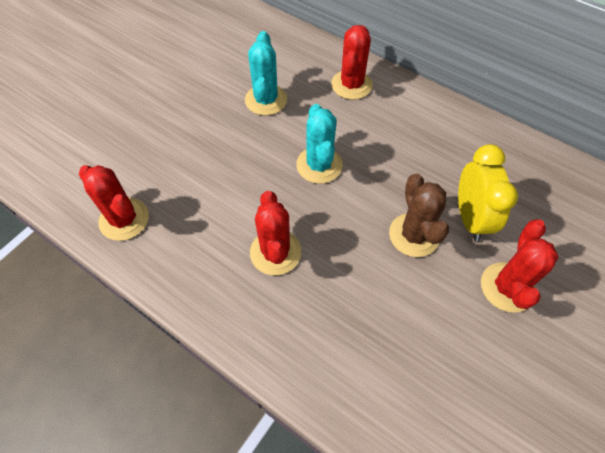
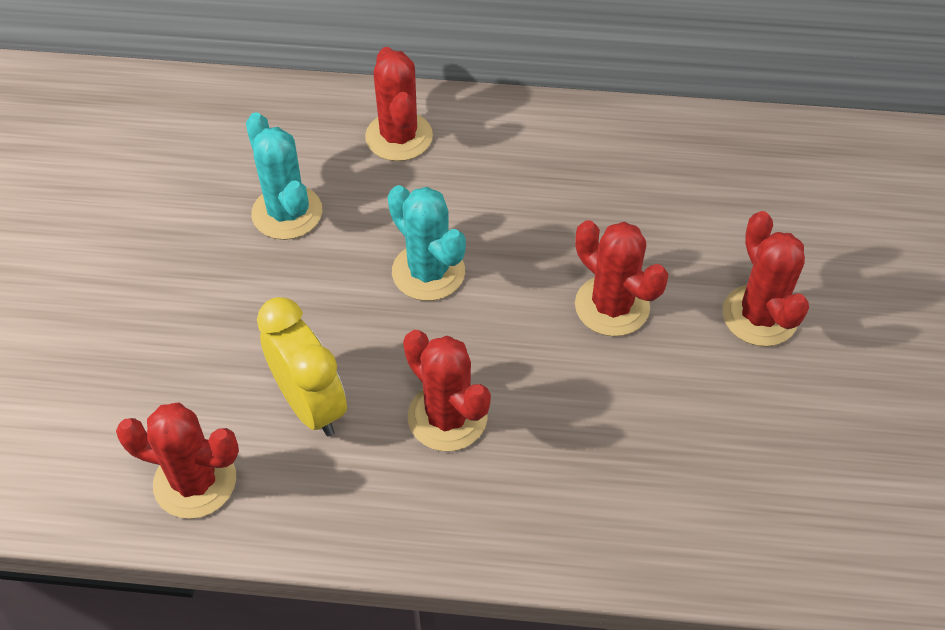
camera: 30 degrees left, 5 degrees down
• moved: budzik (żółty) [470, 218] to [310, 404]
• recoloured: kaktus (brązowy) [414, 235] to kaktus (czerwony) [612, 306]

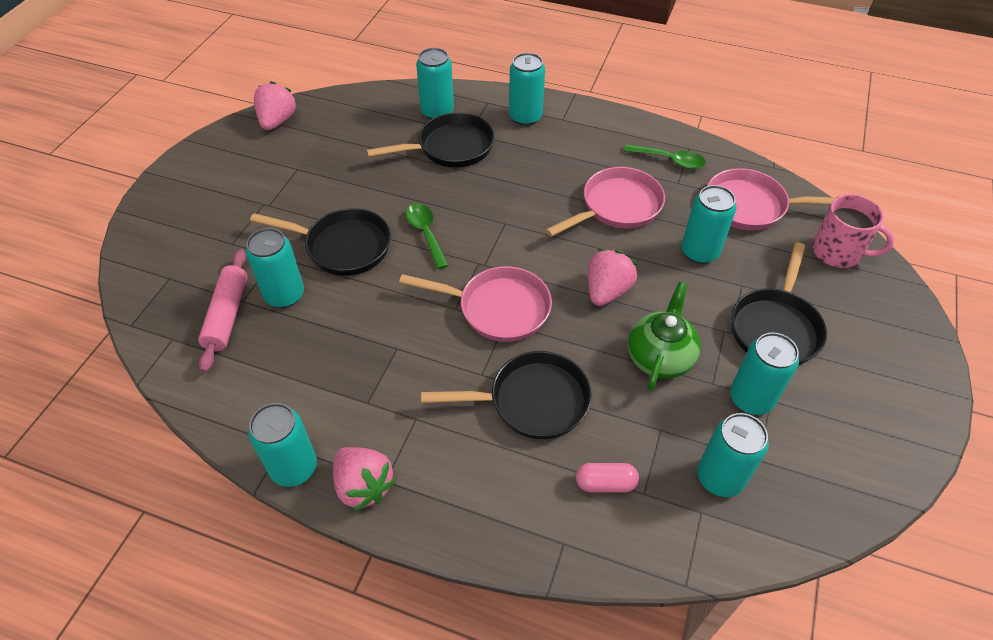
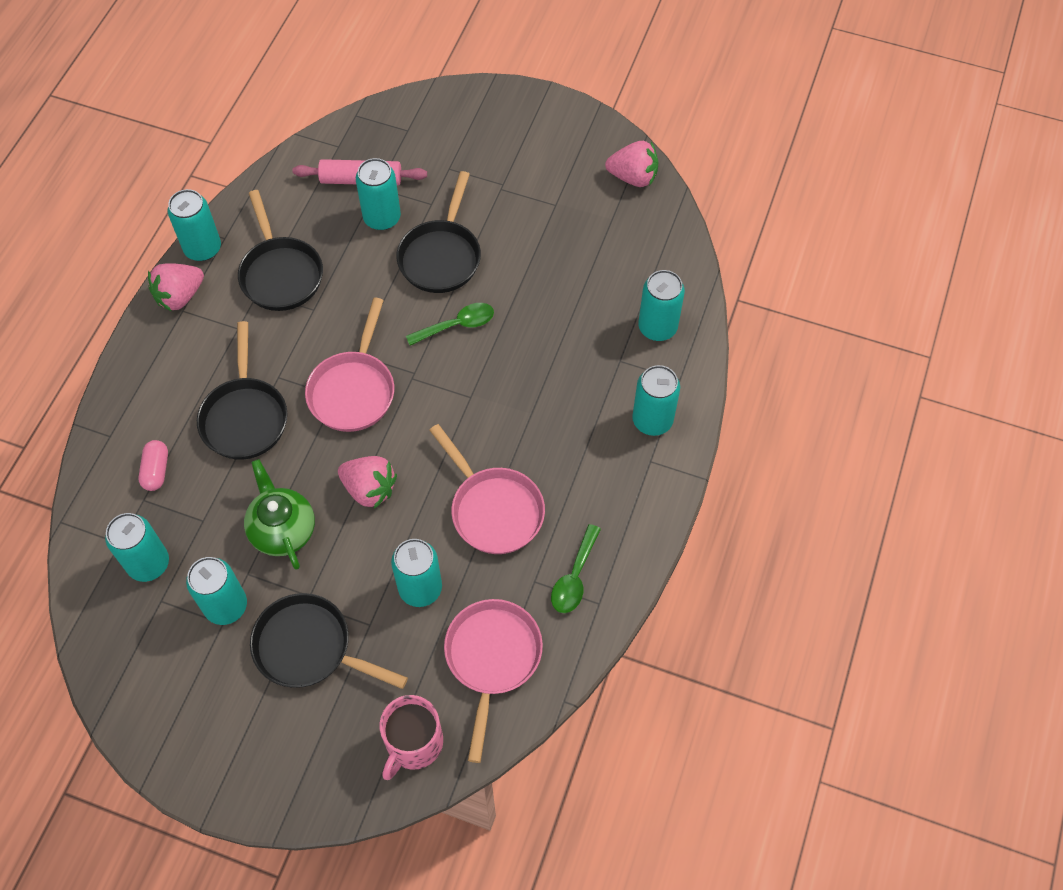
camera: 90 degrees right, 10 degrees up
• moved: patelnia (czarny) [450, 147] to [280, 274]
• turned: imbryk (zielony) [659, 357] = [282, 529] 135 degrees counterclockwise

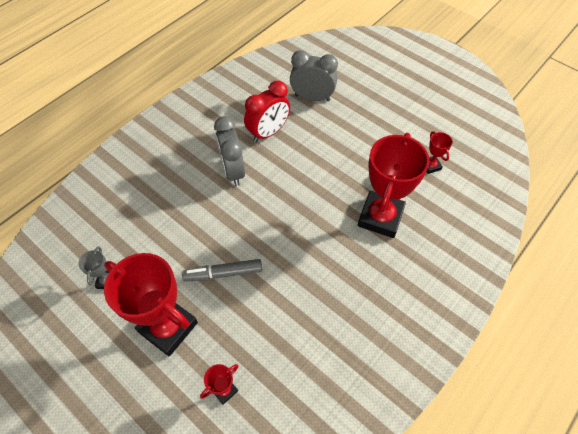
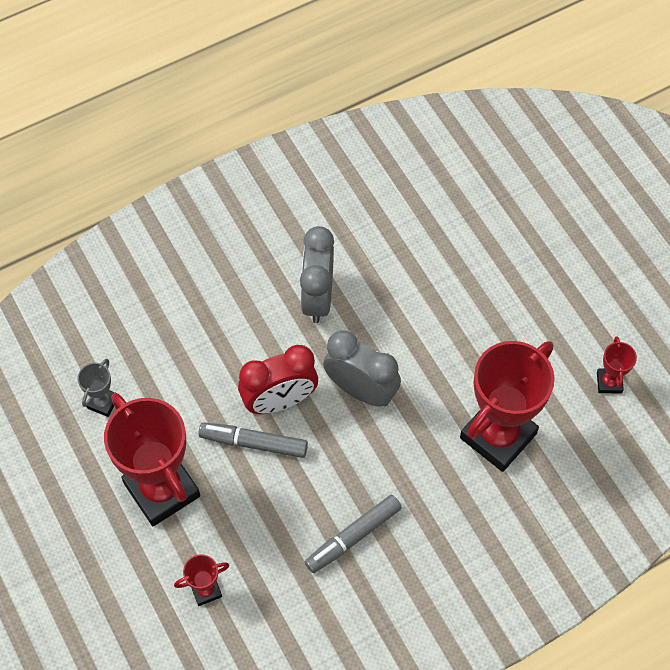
camera: 20 degrees right, 5 degrees up
• added: flamaster (szary) [353, 537]
• moved: budzik (czerwony) [268, 132] to [279, 401]
• moved: budzik (szary) [312, 98] to [361, 390]

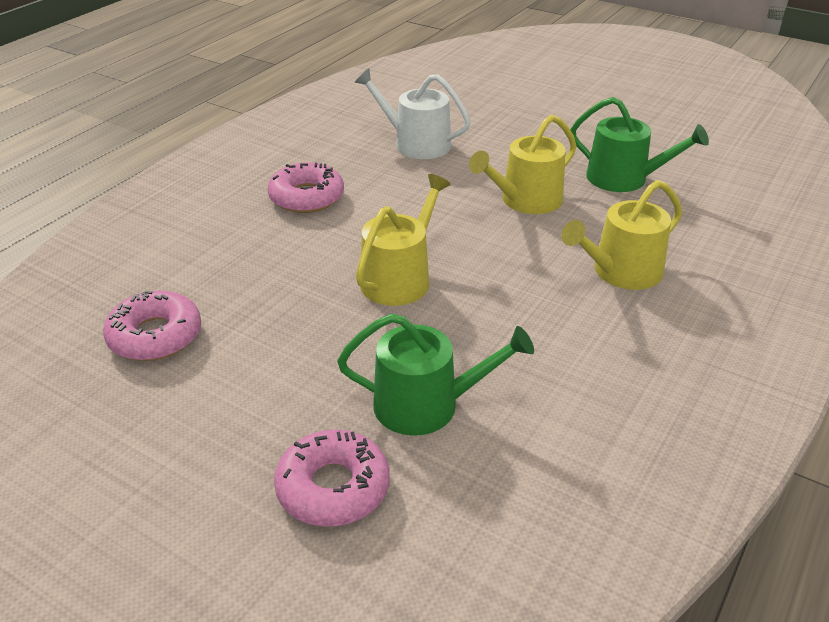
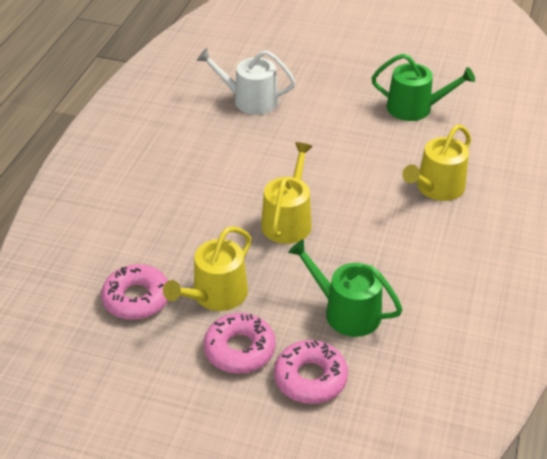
camera: 15 degrees left, 5 degrees up
• moved: donut (różowy) [306, 197] to [239, 349]
• moved: konewka (żółty) [525, 201] to [215, 295]
• turned: konewka (zielony) [427, 405] = [346, 311] 135 degrees counterclockwise

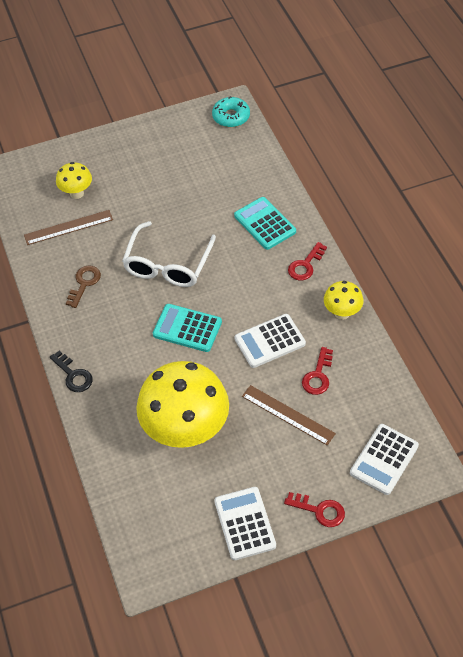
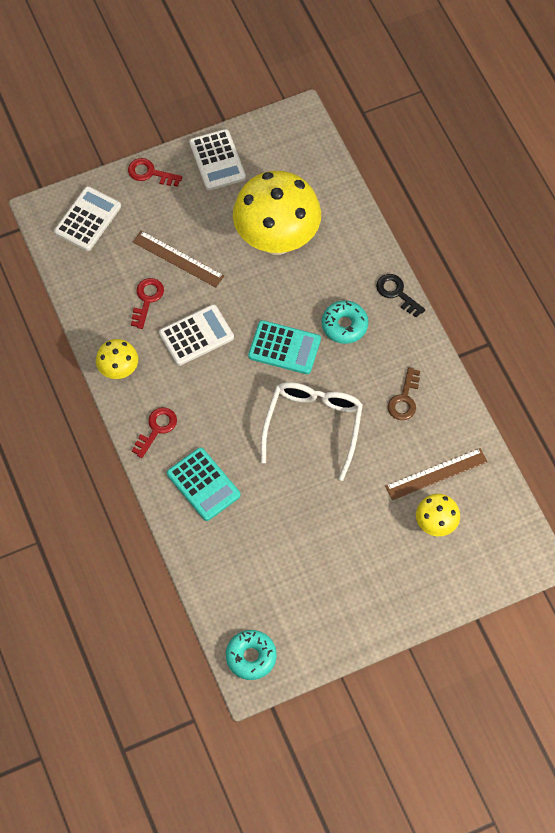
camera: 175 degrees right, 10 degrees up
• added: donut (turkusowy) [344, 325]

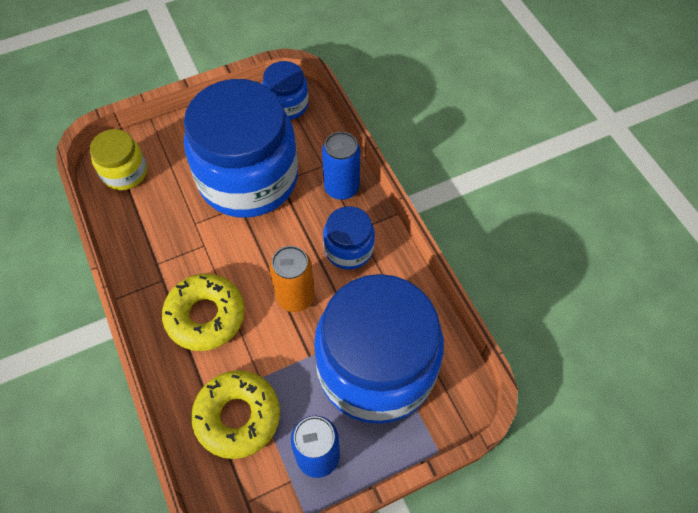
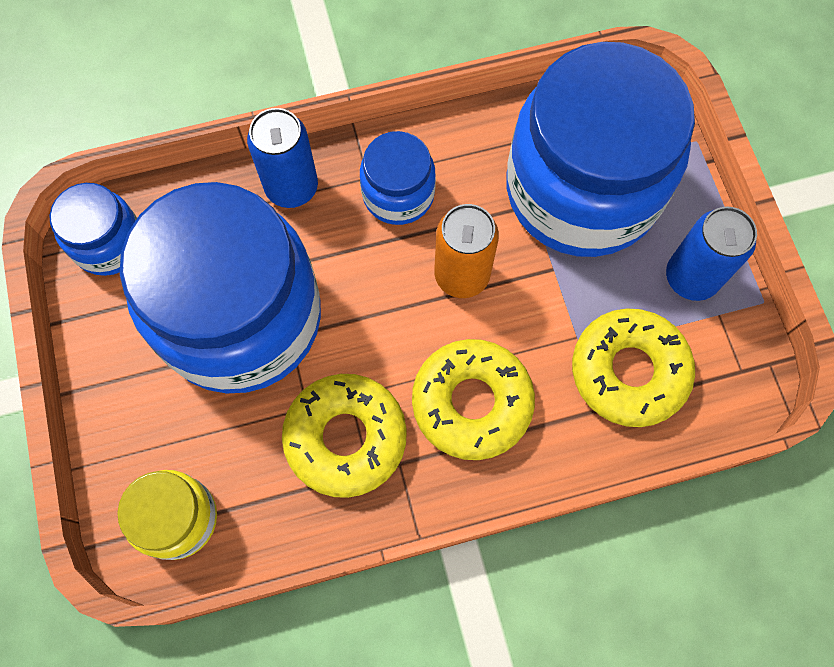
camera: 80 degrees left, 10 degrees up
• added: donut (żółty) [346, 438]

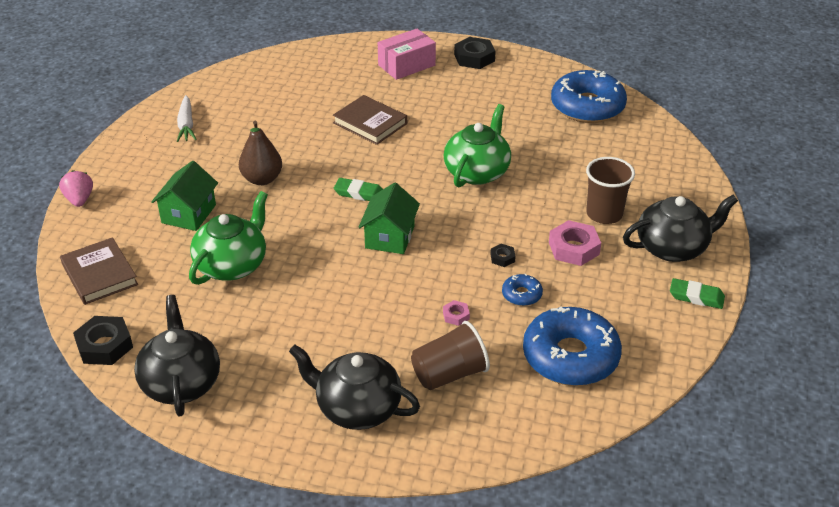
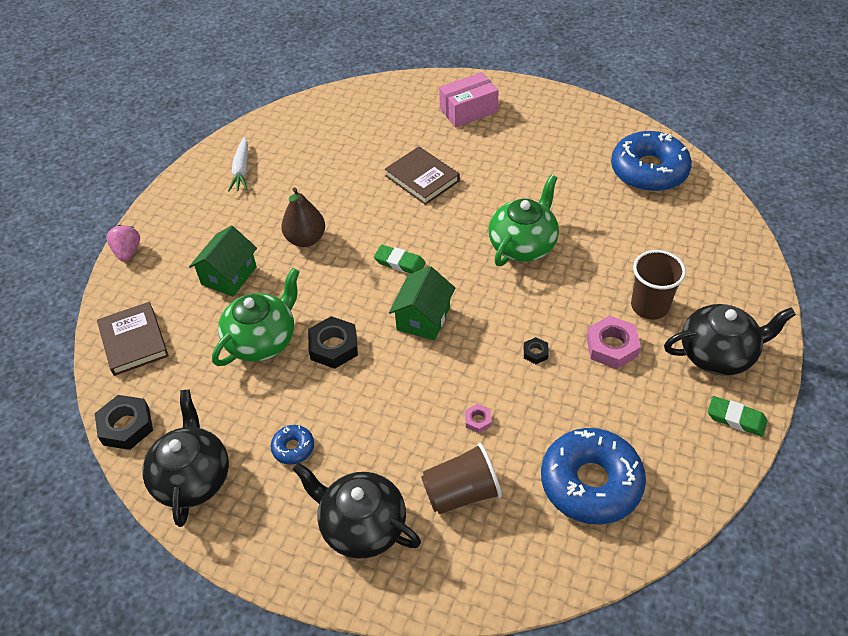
camera: 10 degrees right, 10 degrees up
• moved: nakrętka (czarny) [474, 58] to [333, 346]
• moved: donut (niebieski) [521, 295] to [293, 448]

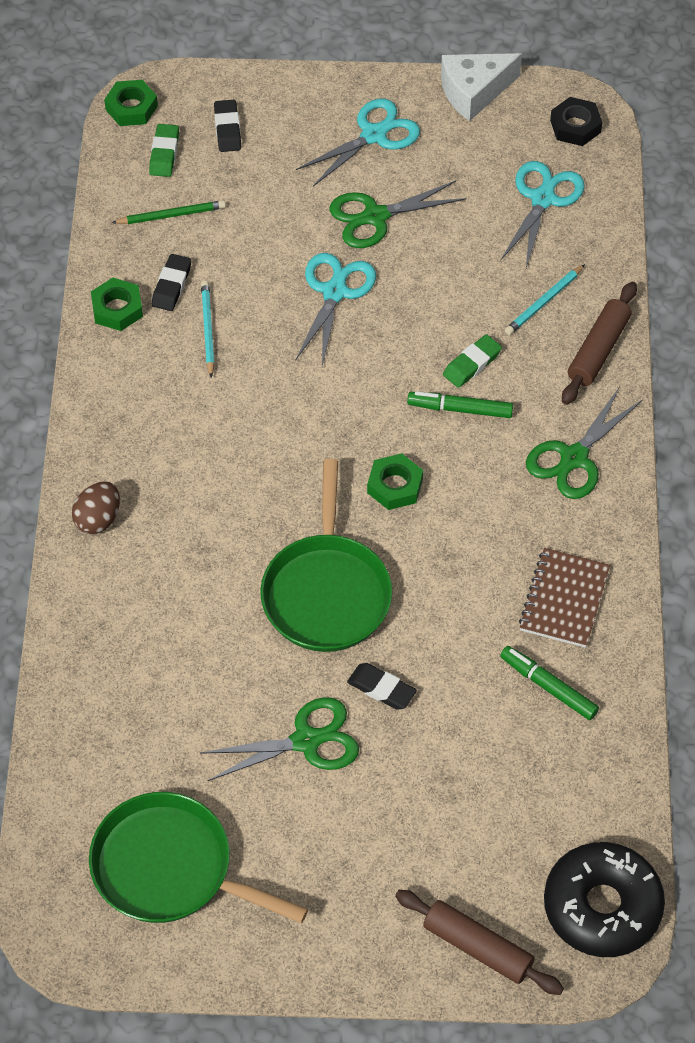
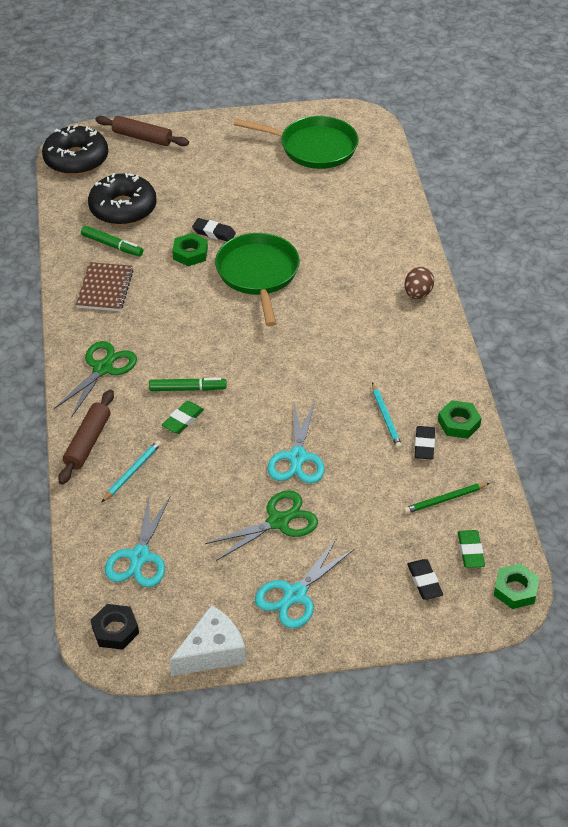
camera: 170 degrees right, 10 degrees down
• removed: nożyczki (zielony) [306, 741]
• added: donut (czarny) [123, 208]
• moved: nakrętka (zielony) [395, 486] to [190, 253]

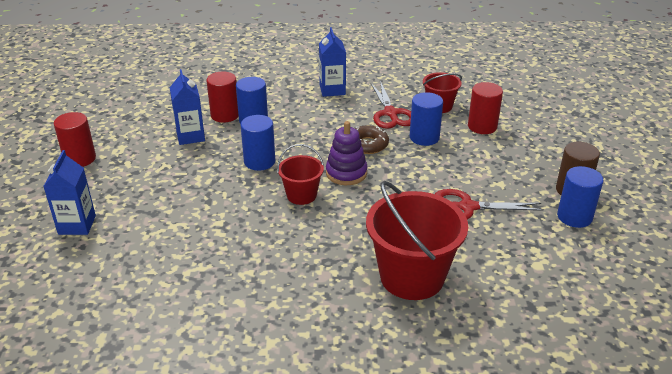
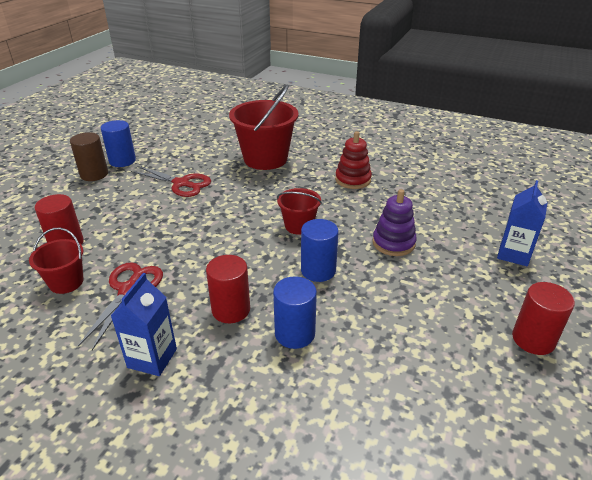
camera: 155 degrees left, 0 degrees up
• removed: karton mleka (niebieski) [190, 136]
• removed: donut (brązowy) [367, 145]
• removed: walec (niebieski) [424, 137]
• added: zabawka nakładanka (czerwony) [353, 180]
• moved: walec (czerwony) [225, 115] to [231, 310]
• moved: zabawka nakładanka (fioletowy) [346, 173] to [393, 243]

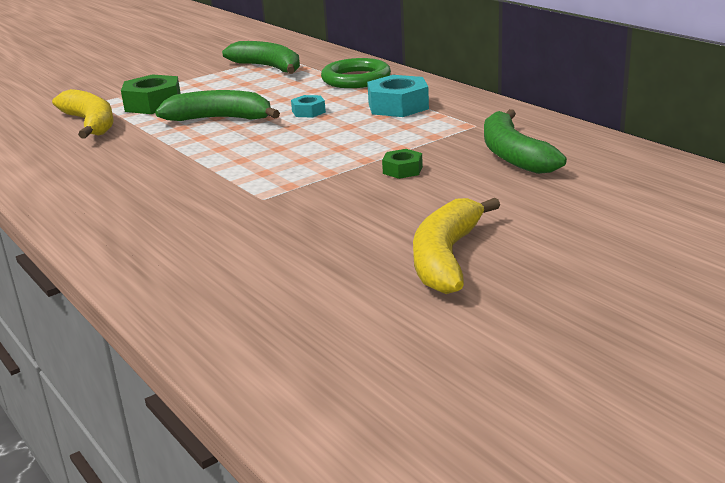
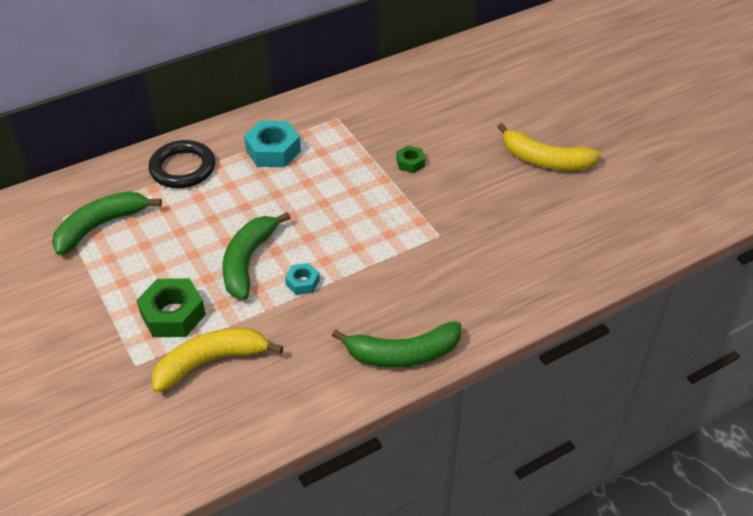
camera: 85 degrees left, 20 degrees up
• moved: nakrętka (turkusowy) [308, 112] to [302, 282]
• moved: banan (zielony) [513, 154] to [402, 354]
• recoloured: pierścień (zielony) [356, 79] to pierścień (czarny) [182, 168]

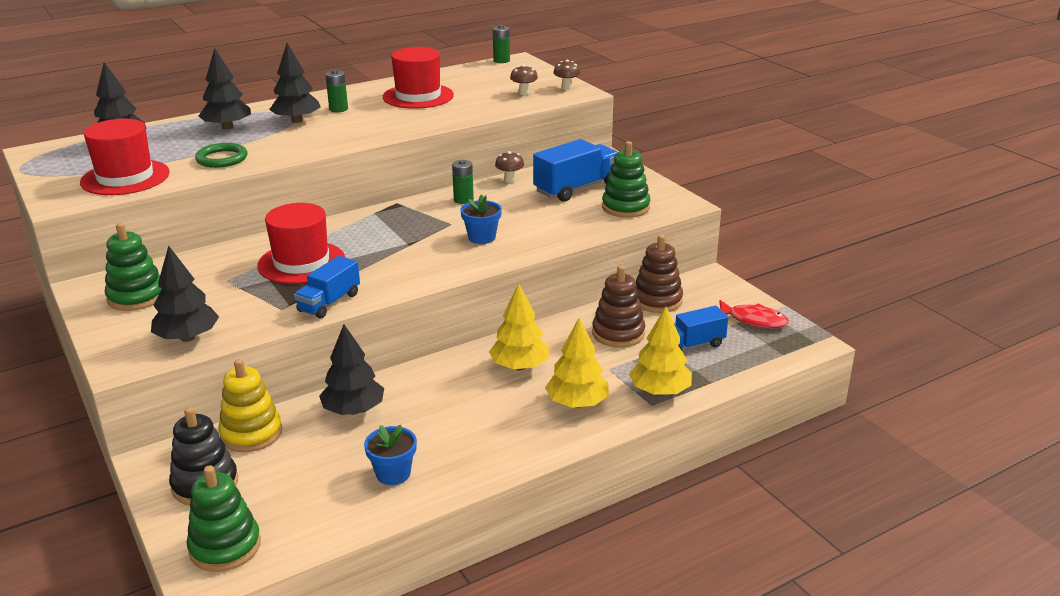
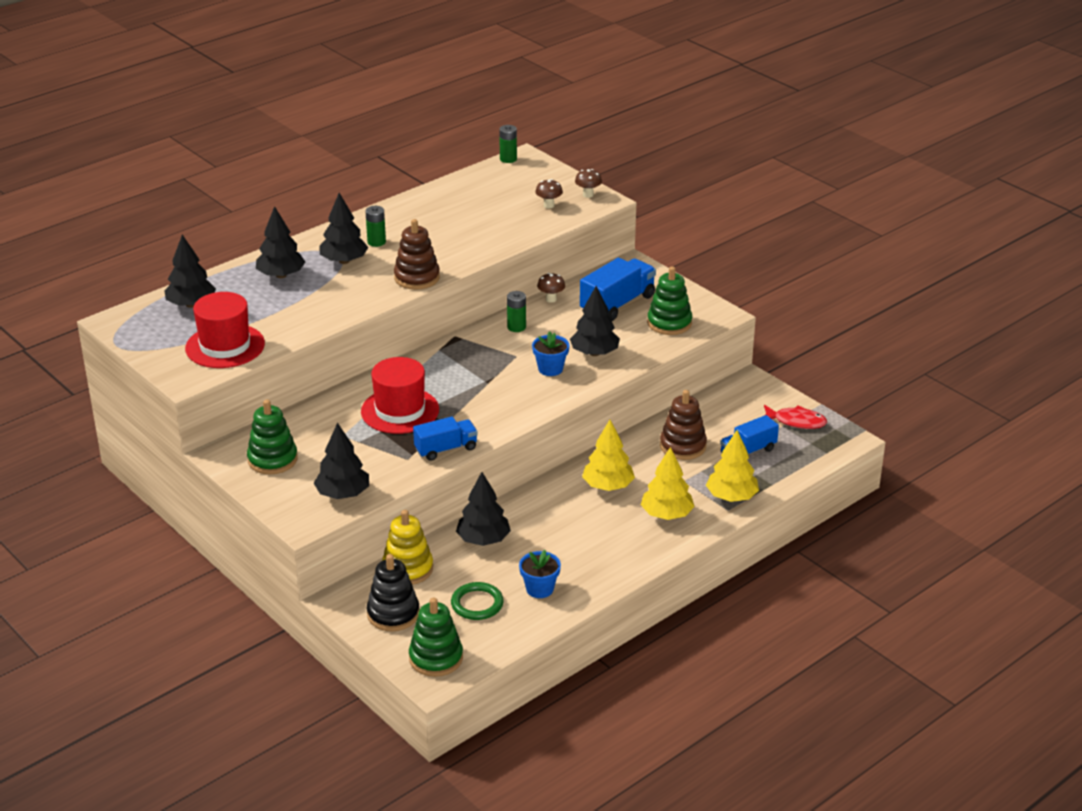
camera: 10 degrees left, 5 degrees up
• removed: kapelusz (czerwony) [418, 96]
• added: drzewko (czarny) [594, 353]
• moved: pierścień (zielony) [222, 158] to [477, 604]
• moved: zabawka nakładanka (brązowy) [657, 300] to [417, 278]
• turned: ciężarówka (niebieski) [329, 302] = [446, 449] 135 degrees counterclockwise

